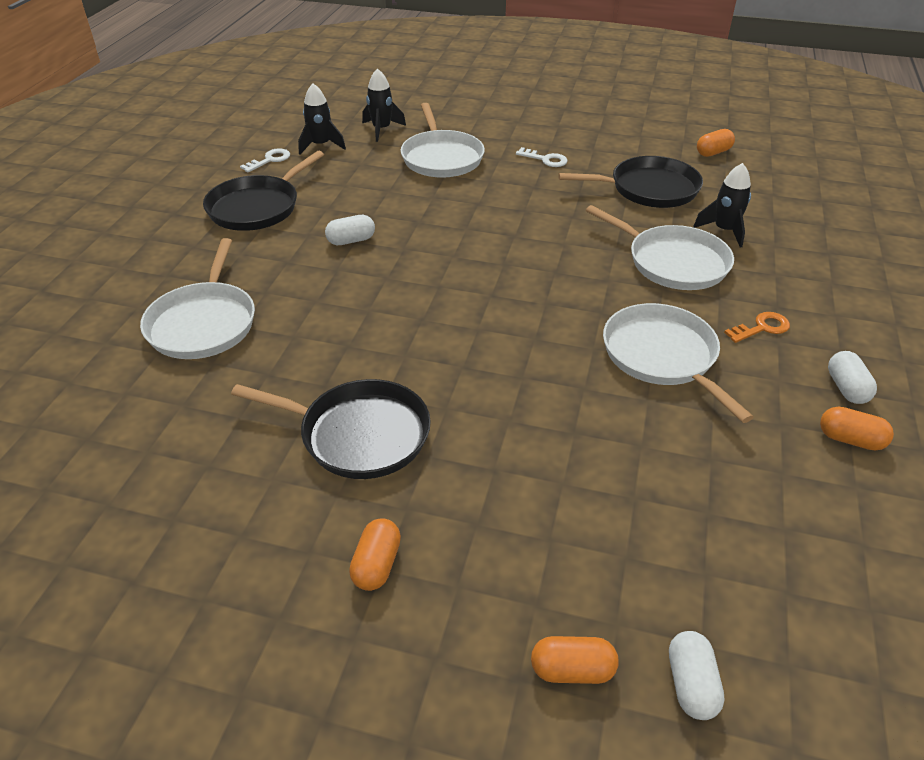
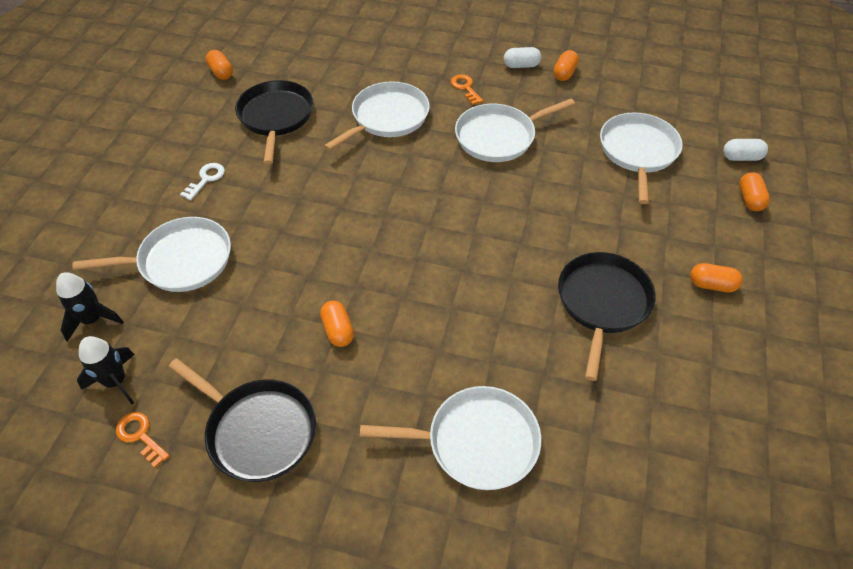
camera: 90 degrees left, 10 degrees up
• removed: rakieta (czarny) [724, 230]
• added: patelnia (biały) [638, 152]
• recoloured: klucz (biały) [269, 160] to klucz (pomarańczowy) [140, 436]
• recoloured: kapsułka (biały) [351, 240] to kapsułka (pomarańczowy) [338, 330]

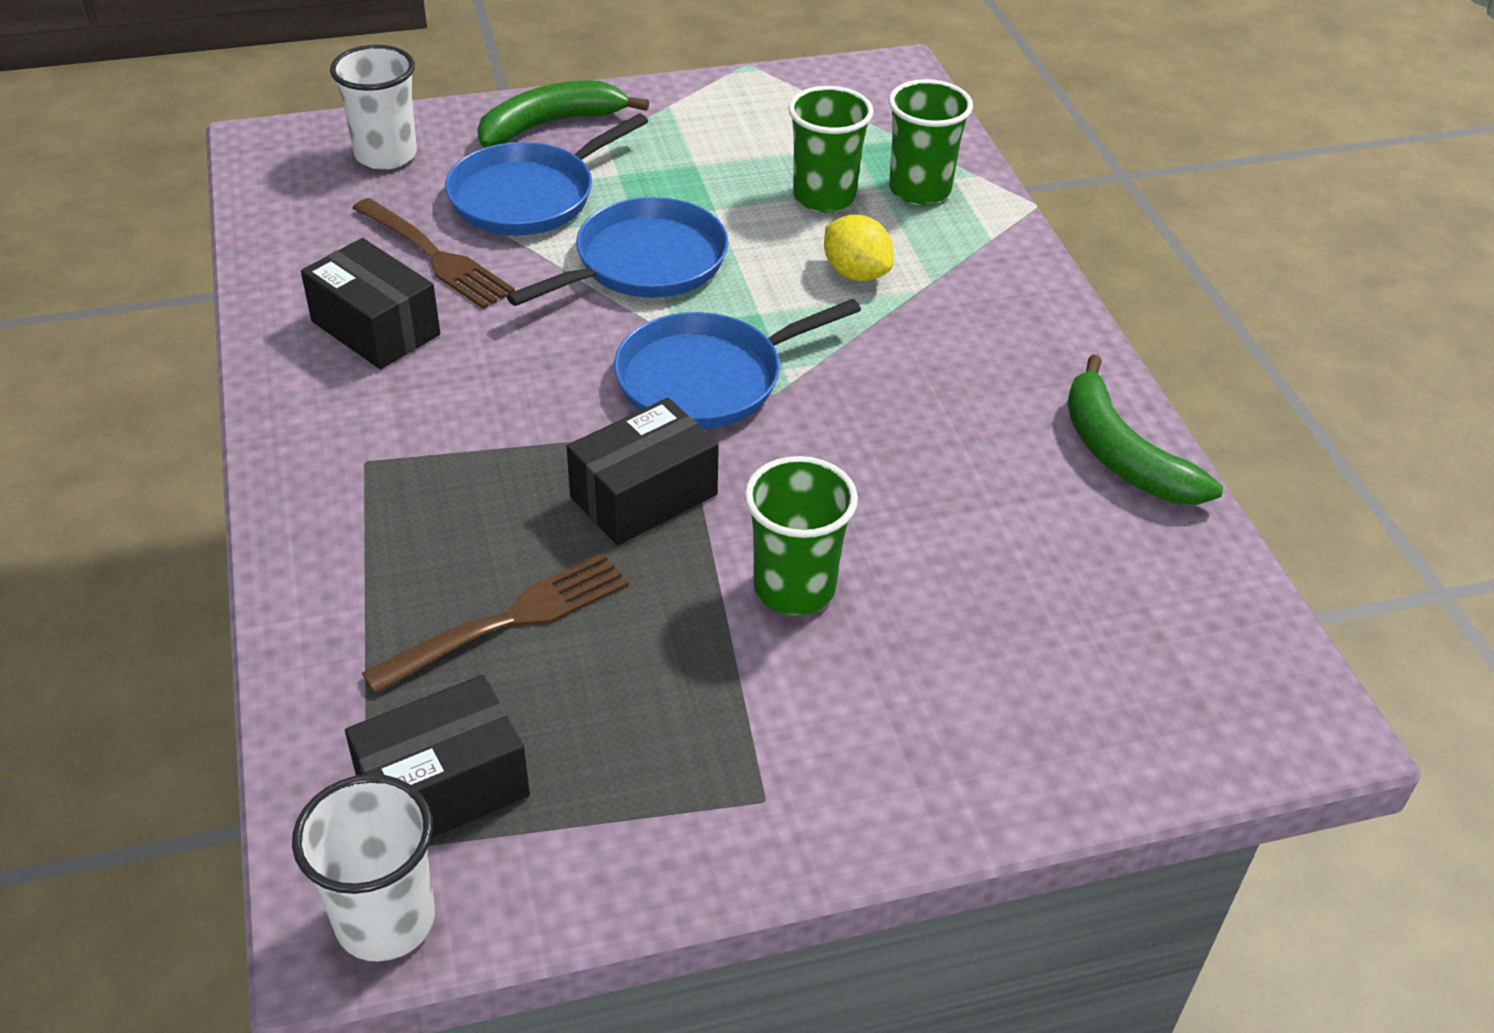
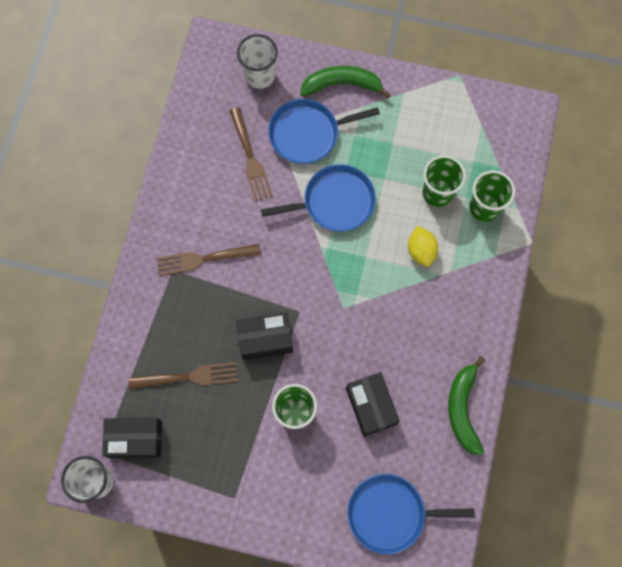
camera: 30 degrees right, 30 degrees up
• added: widelec (brązowy) [204, 259]
• moved: pudełko (czarny) [375, 328] to [371, 406]
• moved: patelnia (niebieski) [707, 379] to [390, 513]

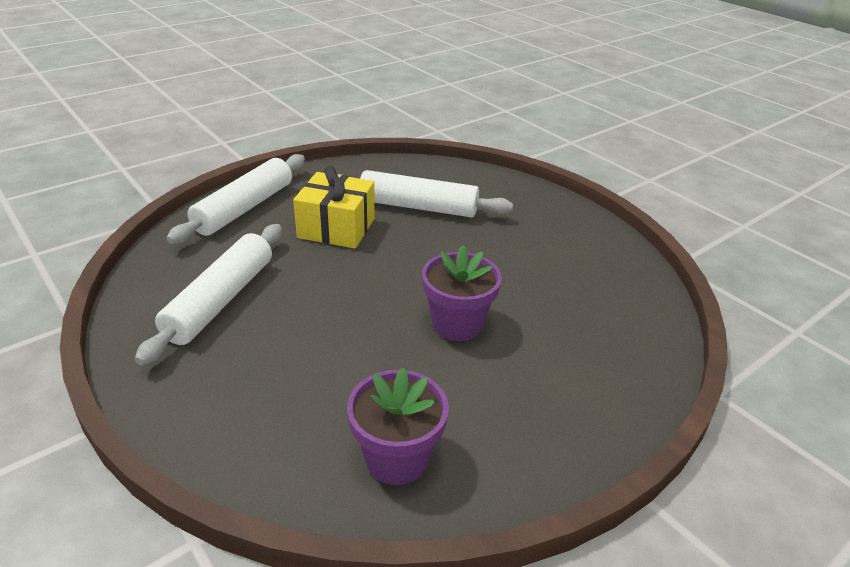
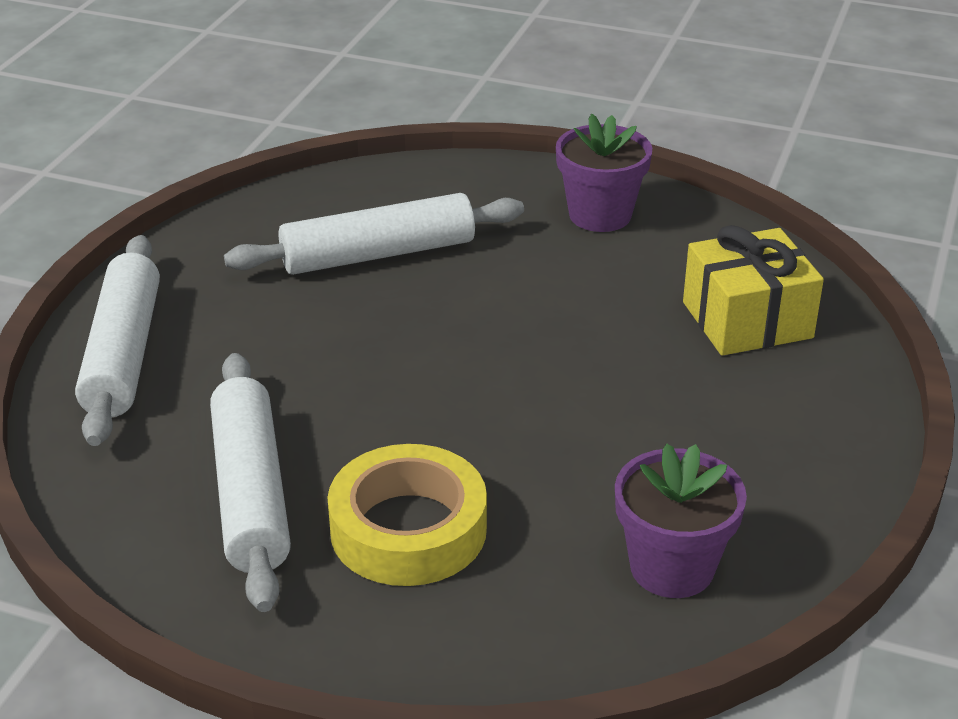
camera: 30 degrees left, 0 degrees up
• added: taśma klejąca (żółty) [408, 529]
• moved: prezent (żółty) [336, 228] to [747, 320]
• moved: doniczka (fioletowy) [457, 324] to [600, 215]

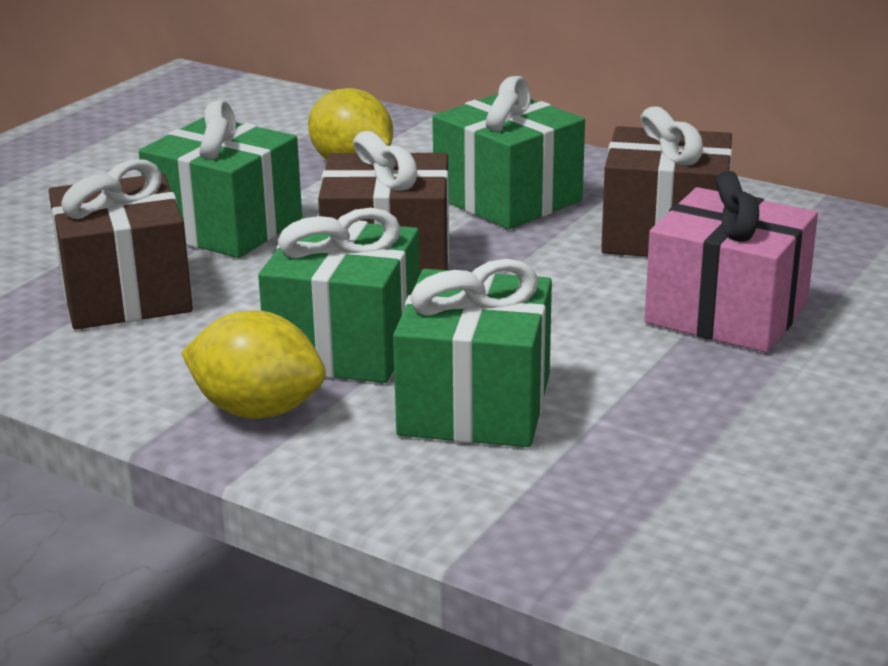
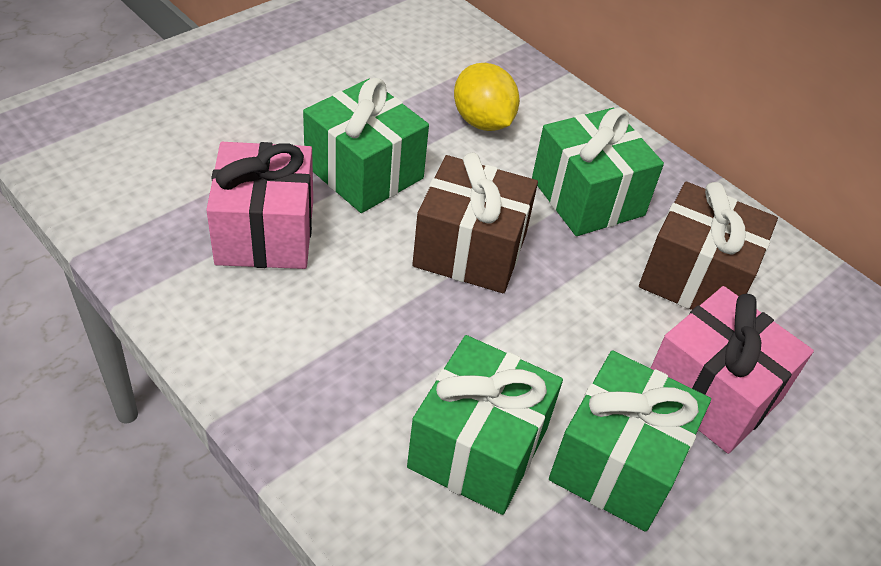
camera: 10 degrees right, 20 degrees up
• removed: cytryna (żółty) [258, 410]
• moved: prezent (zielony) [345, 344] to [617, 463]
• recoloured: prezent (brązowy) [125, 293] to prezent (różowy) [265, 232]

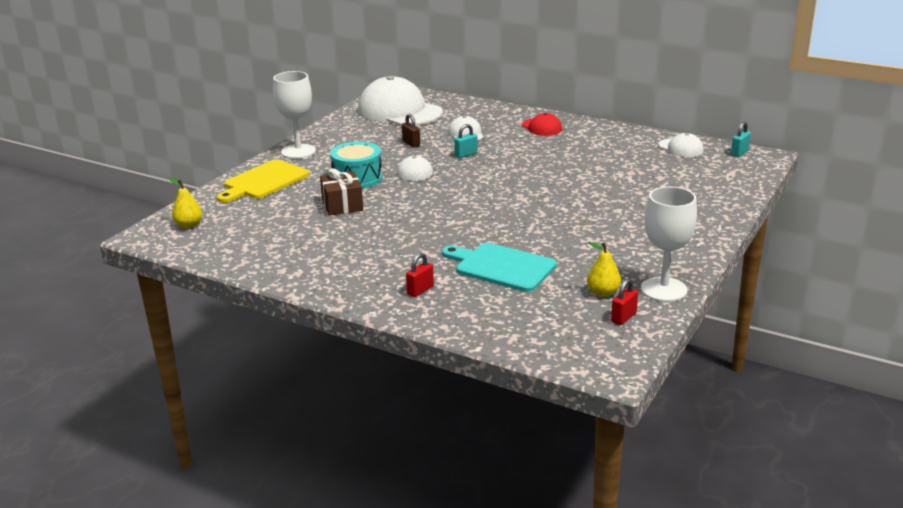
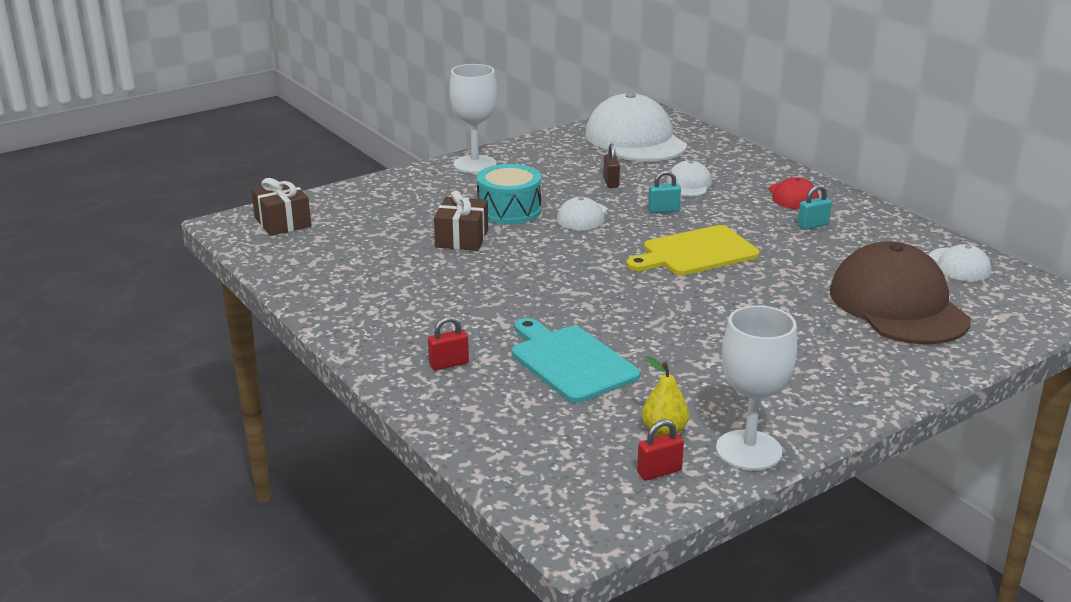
camera: 25 degrees right, 0 degrees up
• added: czapka (brązowy) [898, 305]
• moved: deska do krojenia (żółty) [264, 181] to [696, 252]
• moved: kłódka (turkusowy) [739, 153] to [813, 225]
• replaced: gruszka (żółty) [188, 225] to prezent (brązowy) [282, 222]

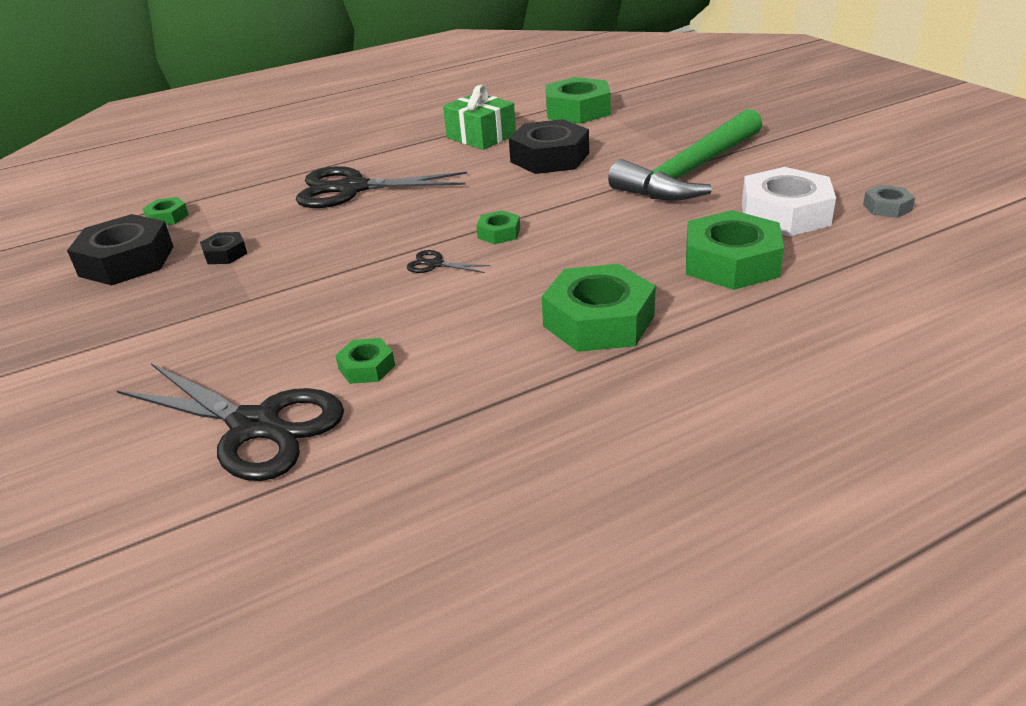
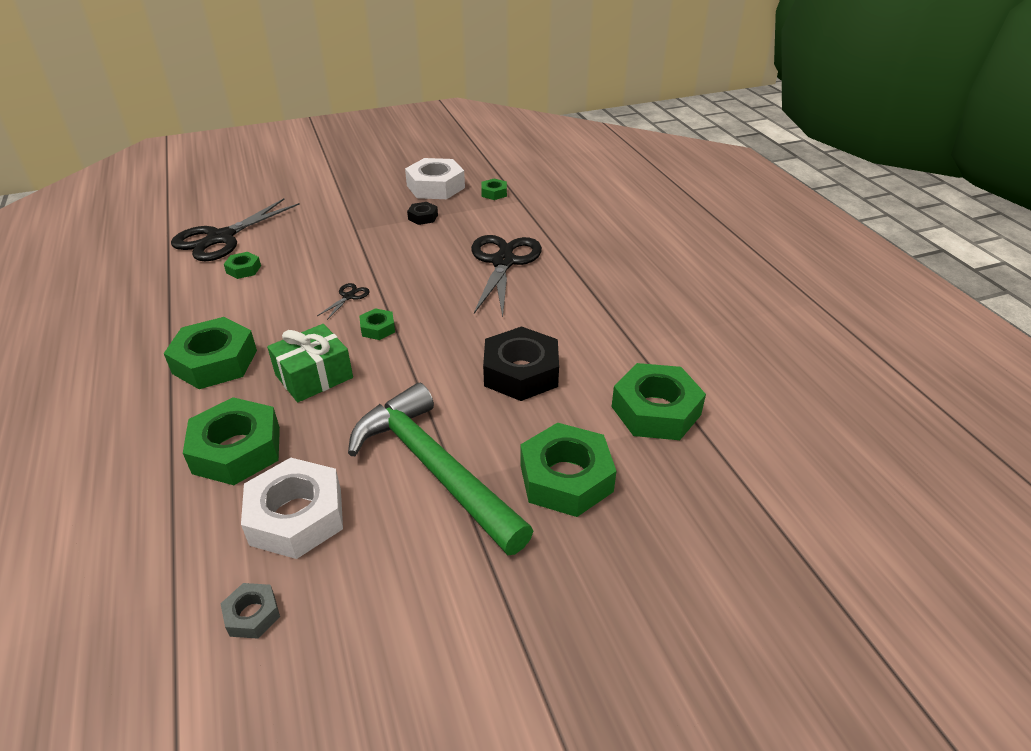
camera: 95 degrees right, 5 degrees up
• added: nakrętka (zielony) [566, 478]
• moved: prezent (zielony) [481, 136] to [314, 376]
• recoloured: nakrętka (czarny) [127, 261] to nakrętka (biały) [435, 186]

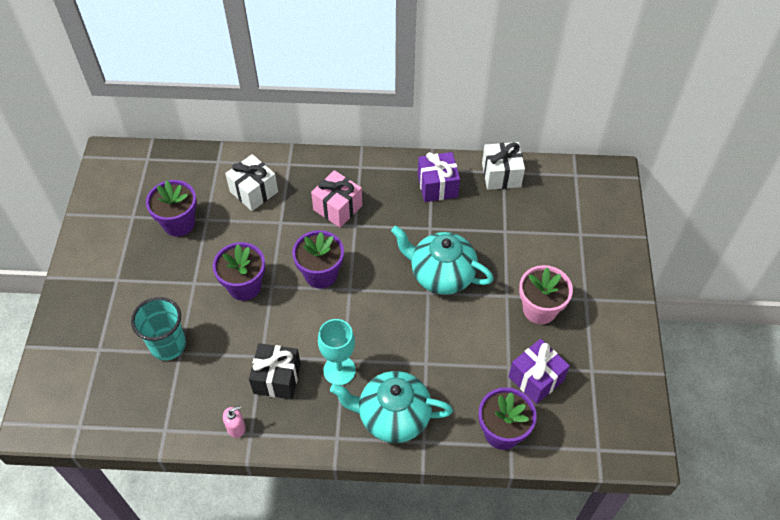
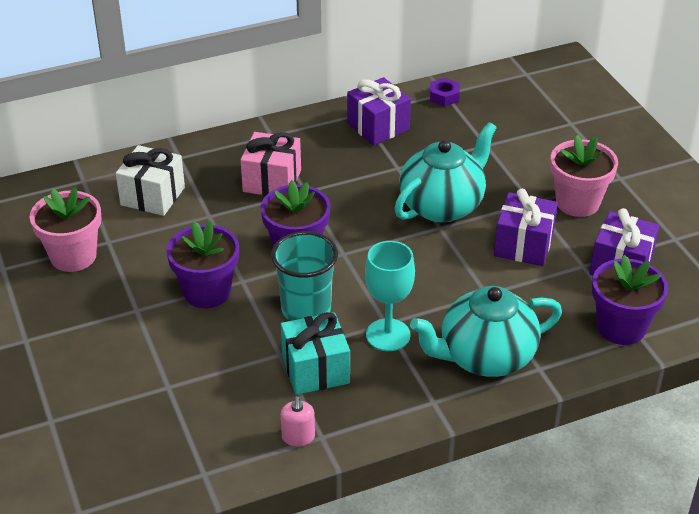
camera: 25 degrees left, 15 degrees down
• added: prezent (fioletowy) [523, 245]
• moved: szklanka (turkusowy) [168, 345] to [306, 309]
• replaced: prezent (biały) [501, 175] to nakrętka (fioletowy) [444, 96]
• recoloured: doniczka (fioletowy) [179, 223] to doniczka (różowy) [73, 256]
• recoloured: prezent (czarny) [277, 378] to prezent (turkusowy) [315, 369]
• turned: dozownik mydła (różowy) [236, 428] = [298, 437] 135 degrees clockwise
• turned: imbryk (turkusowy) [441, 274] = [443, 206] 135 degrees clockwise

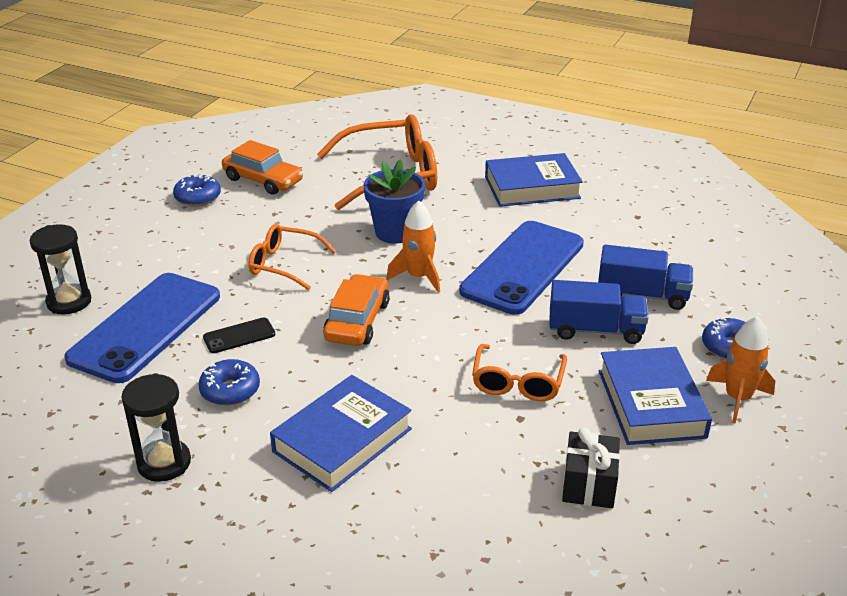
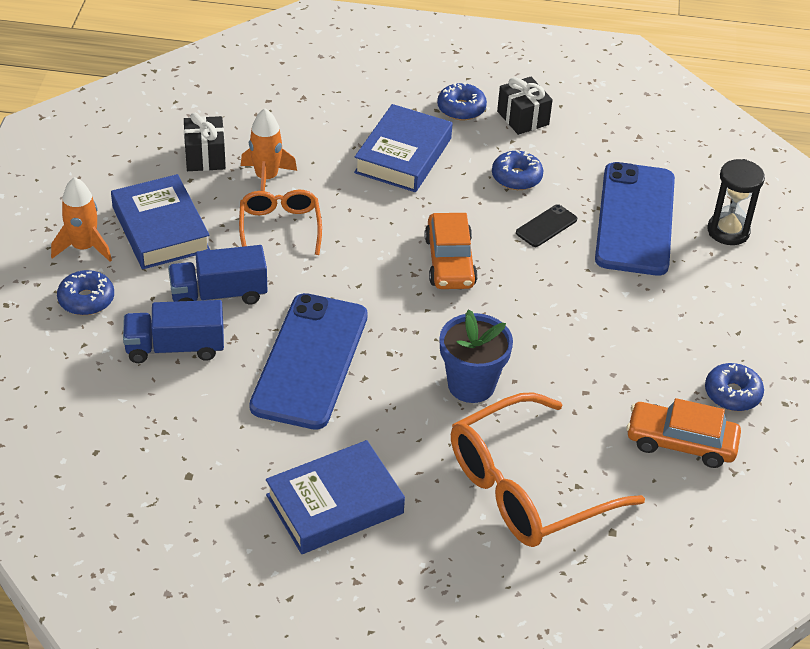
camera: 160 degrees right, 10 degrees up
• removed: okulary (pomarańczowy) [284, 264]
• added: donut (niebieski) [461, 108]
• moved: rakieta (pomarańczowy) [418, 277] to [266, 178]
• replaced: klepsydra (czarny) [164, 463] to prezent (czarny) [523, 118]

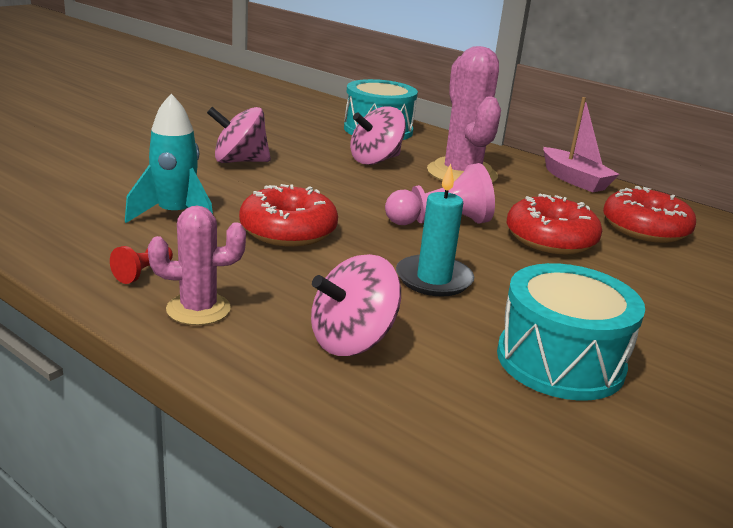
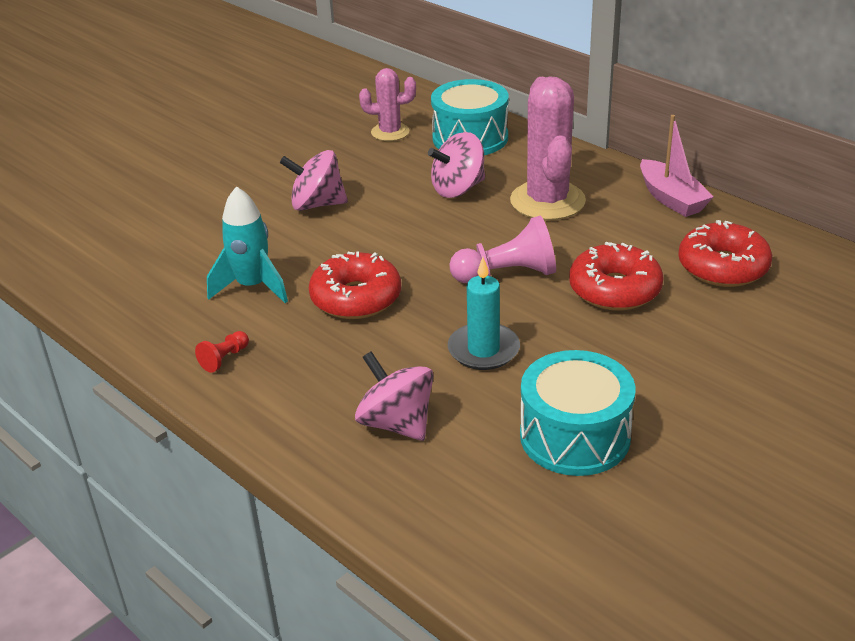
camera: 10 degrees right, 10 degrees up
• moved: kaktus (różowy) [198, 309] to [390, 132]
• turned: bączek (różowy) [352, 341] = [396, 423] 75 degrees clockwise

